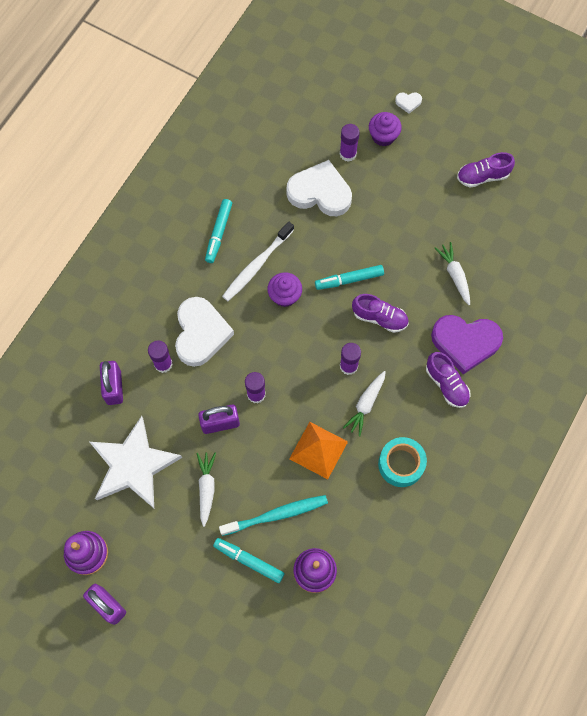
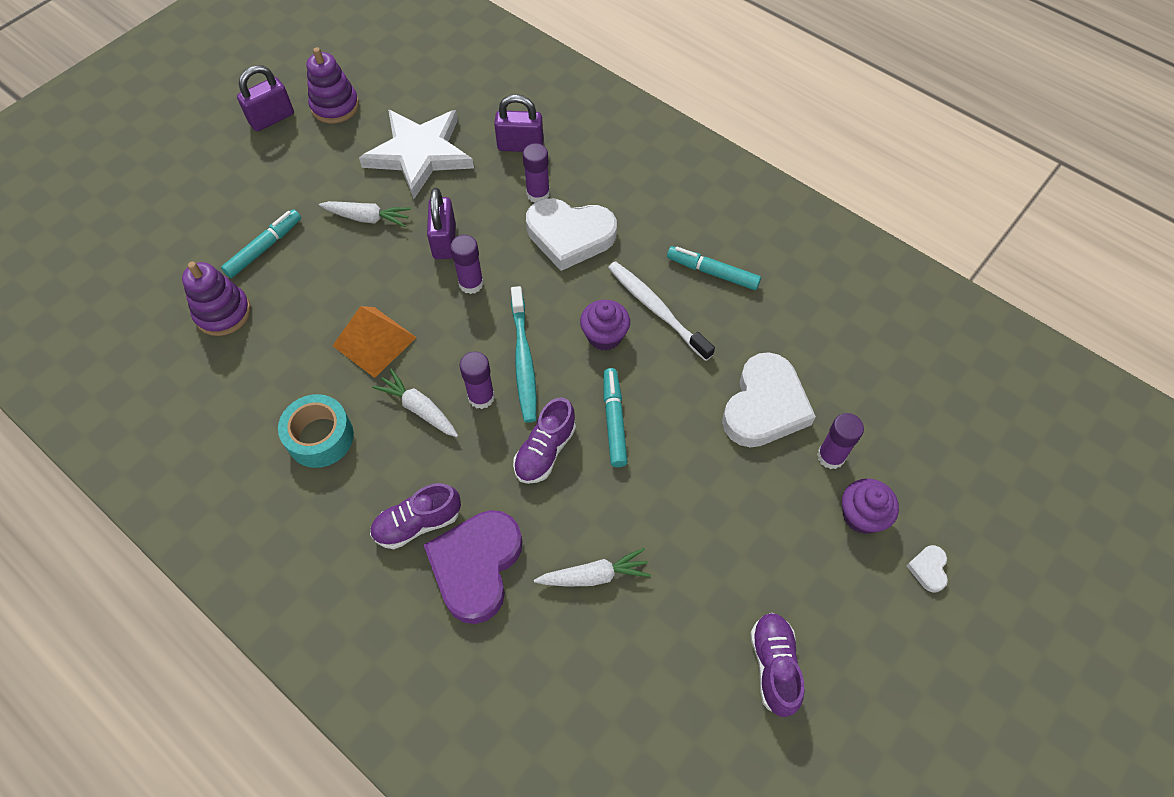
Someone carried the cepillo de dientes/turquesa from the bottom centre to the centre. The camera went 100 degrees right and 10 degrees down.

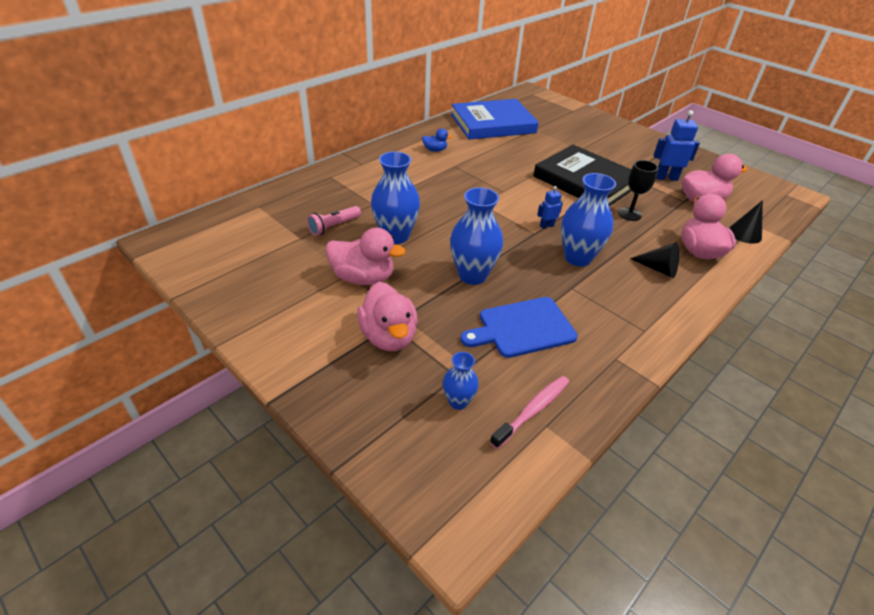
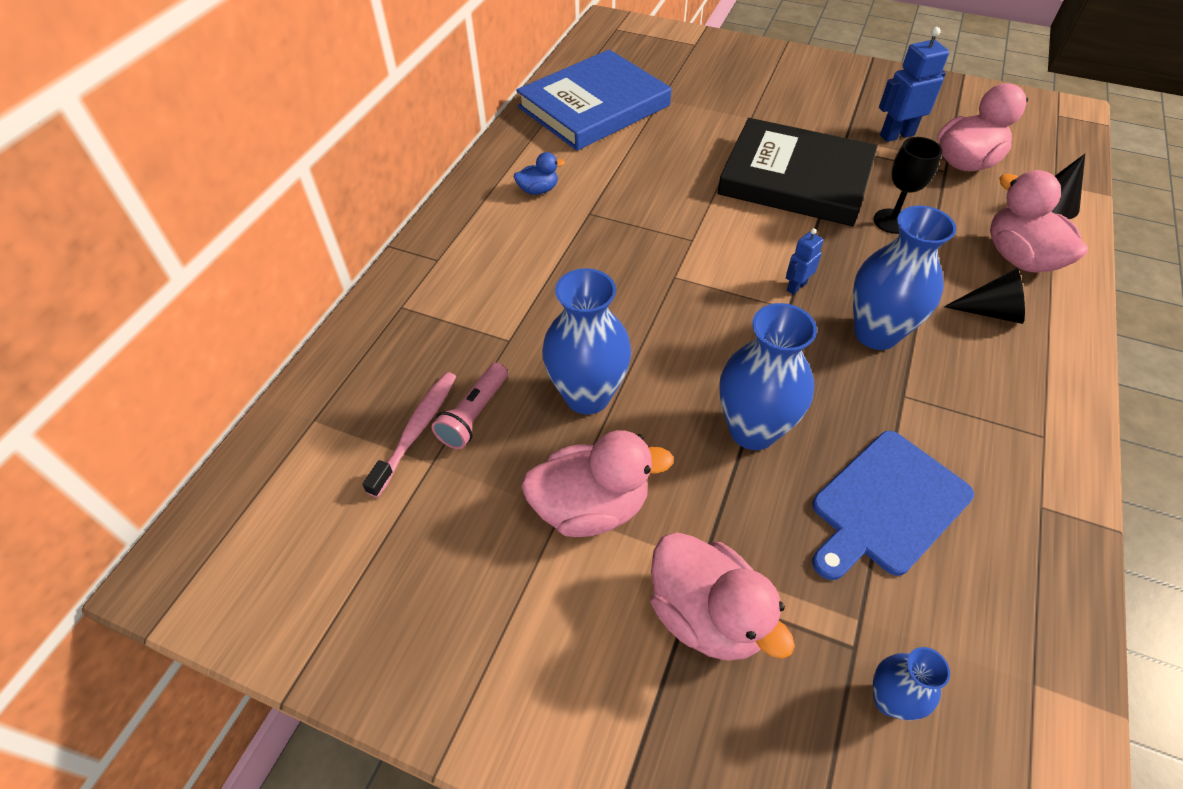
Someone carried the cepillo de dientes/rosa from the bottom centre to the centre. The camera went 20 degrees left and 10 degrees up.

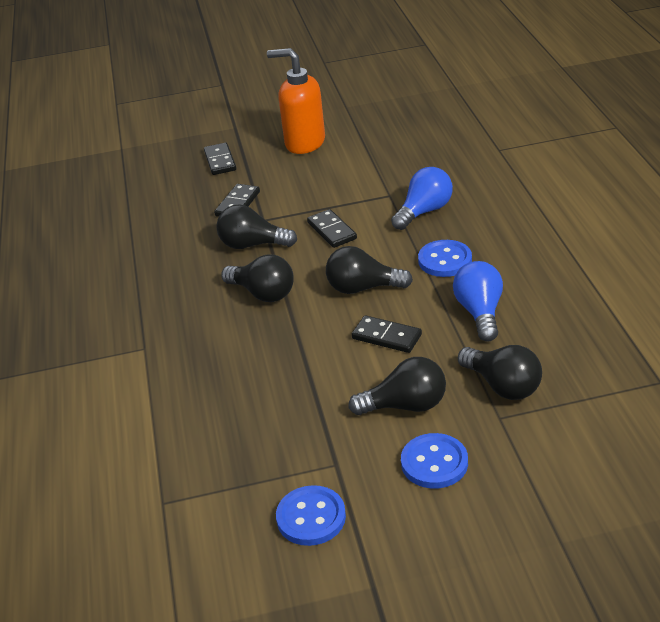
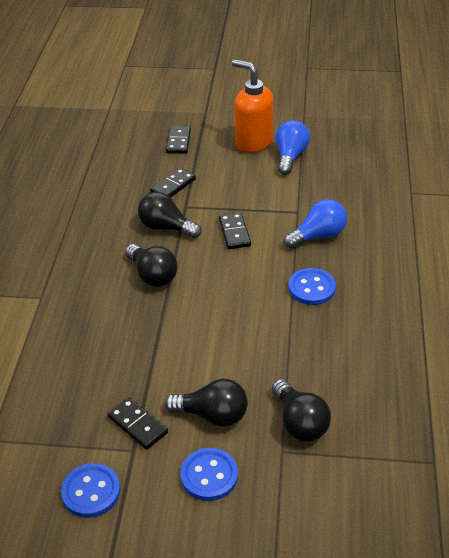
Someone took away the bombilla/negro (3rd from left) at the centre. Someone carried the ficha de dominó/negro (4th from left in the first image) from the centre to the bottom left. Someone carried the bombilla/azul (2nd from left in the first image) from the middle right to the top centre. The camera went 15 degrees right and 5 degrees up.

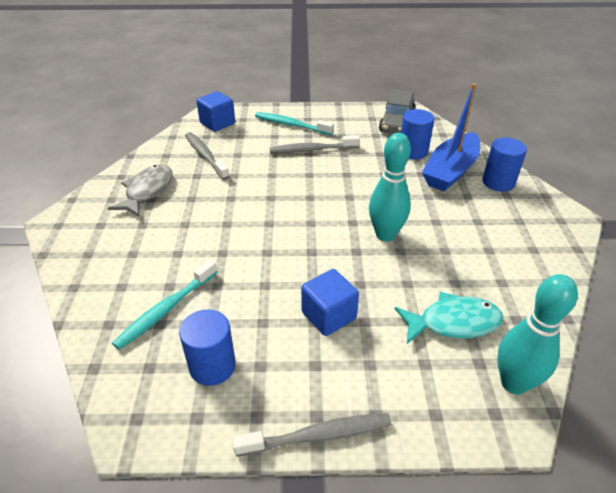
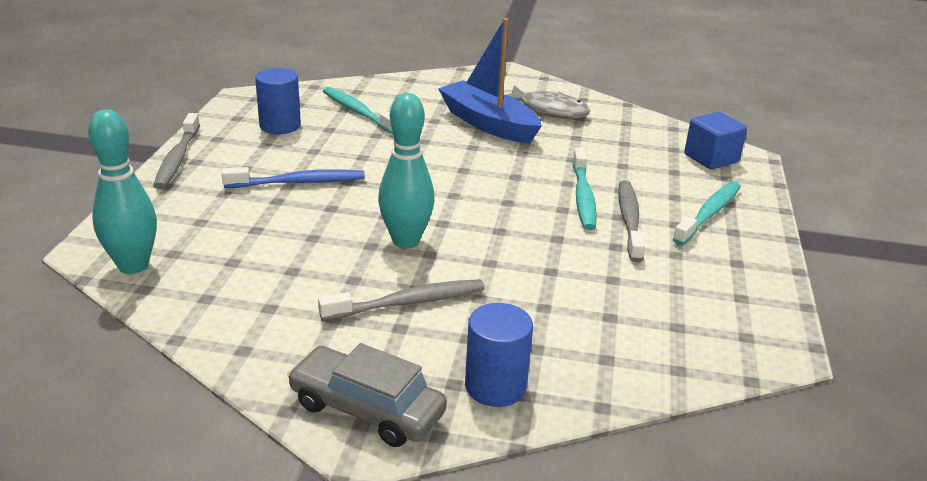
Someone carried the cepillo de dientes/gris (1st from left in the first image) from the top centre to the centre. Someone swapped the cubo/azul (2nd from left) at the centre for the cepillo de dientes/azul at the middle left. Someone carried the coche/gris from the top centre to the bottom centre. Someone took away the pez/turquesa at the middle right. Someone took away the cilindro/azul (2nd from left) at the top right. Someone carried the barco/azul from the top right to the top centre. Someone put down the cepillo de dientes/turquesa (2nd from left) at the centre. The camera went 100 degrees right and 10 degrees down.

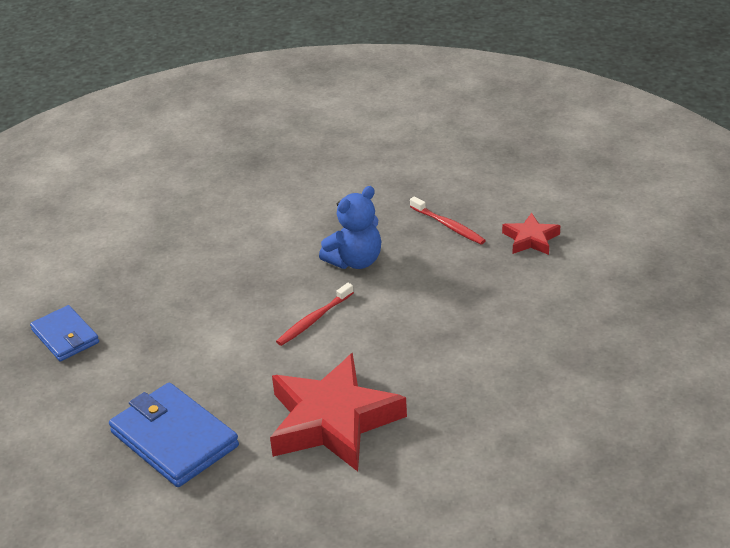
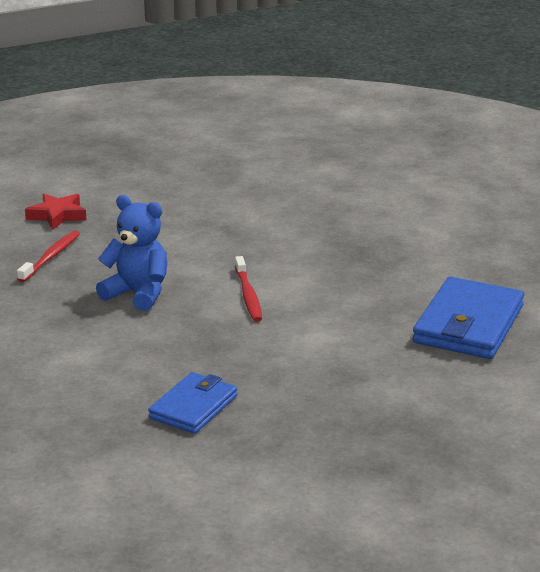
Someone carried the cartera/azul (1st from left) from the middle left to the bottom centre. Someone took away the estrella/rojo (1st from left) at the bottom centre. Someone rotated the cepillo de dientes/rojo (1st from left in the first image) at the centre by 60 degrees clockwise. The camera went 115 degrees left and 10 degrees down.

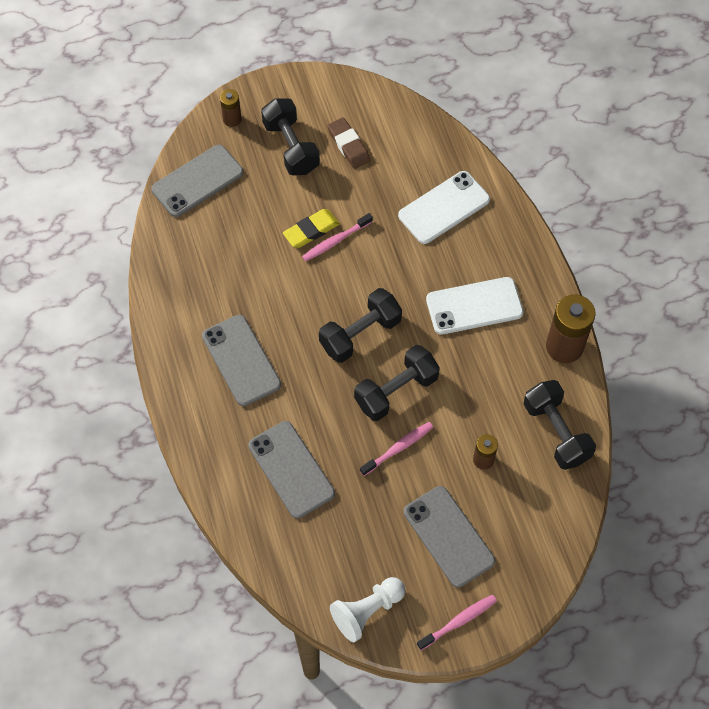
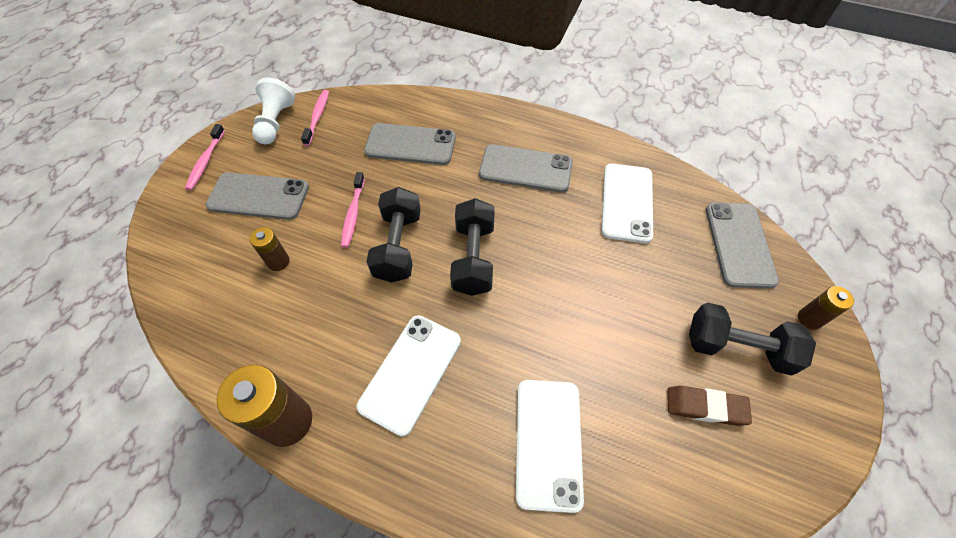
Someone took away the goma de borrar/amarillo at the top centre. Someone carried the cepillo de dientes/rosa (1st from left in the first image) from the centre to the top left. Someone took away the mancuerna/negro (4th from left) at the middle right. Someone put down the móvil/blanco (3rd from left) at the centre. The camera went 130 degrees right and 5 degrees down.

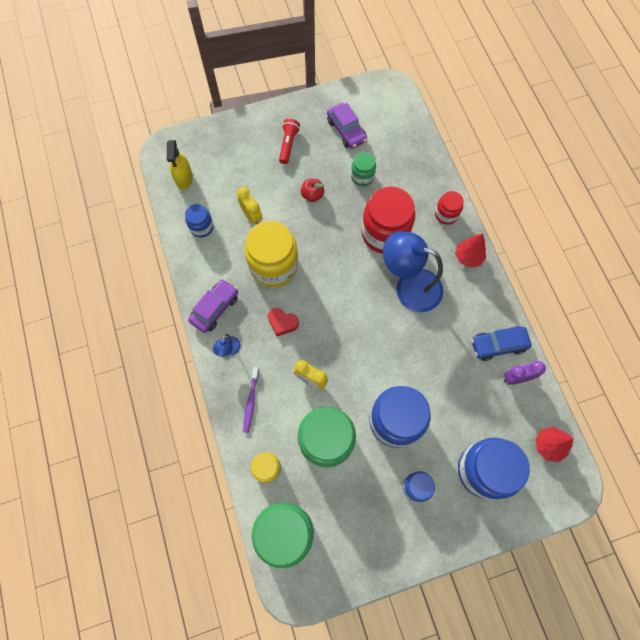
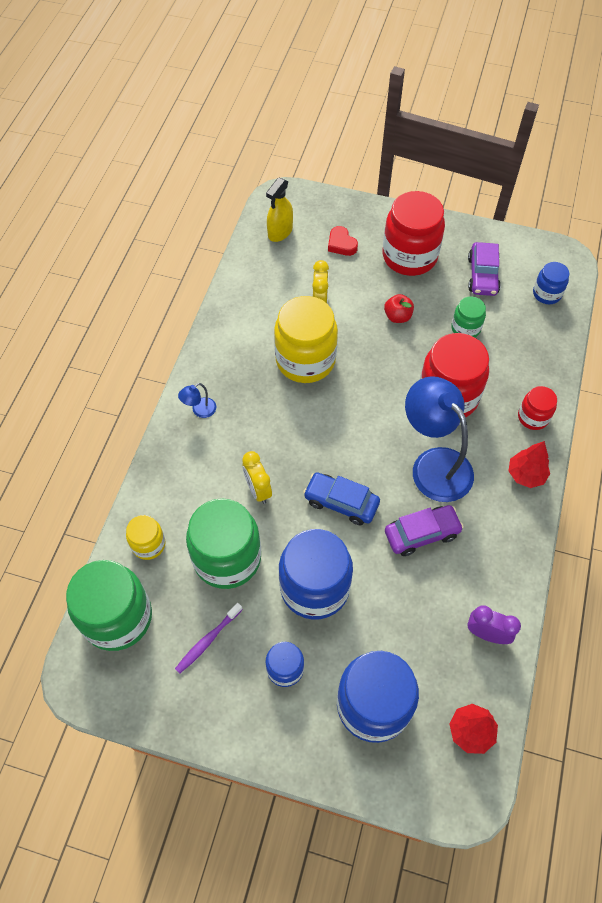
Someone carried the tarro/azul (1st from left in the first image) from the middle left to the top right. Someone carried the coche/morado (1st from left) from the middle left to the middle right. Someone carried the cepillo de dientes/morado from the centre to the bottom centre. Someone carried the corazón/rojo from the centre to the top centre. Someone swapped the lámpara de mano/rojo at the top centre for the tarro/rojo (1st from left) at the top right. Someone carried the coche/azul from the middle right to the centre. The camera went 35 degrees right and 10 degrees down.

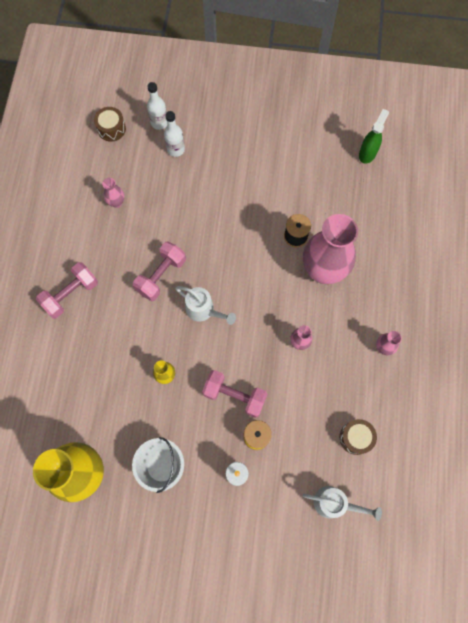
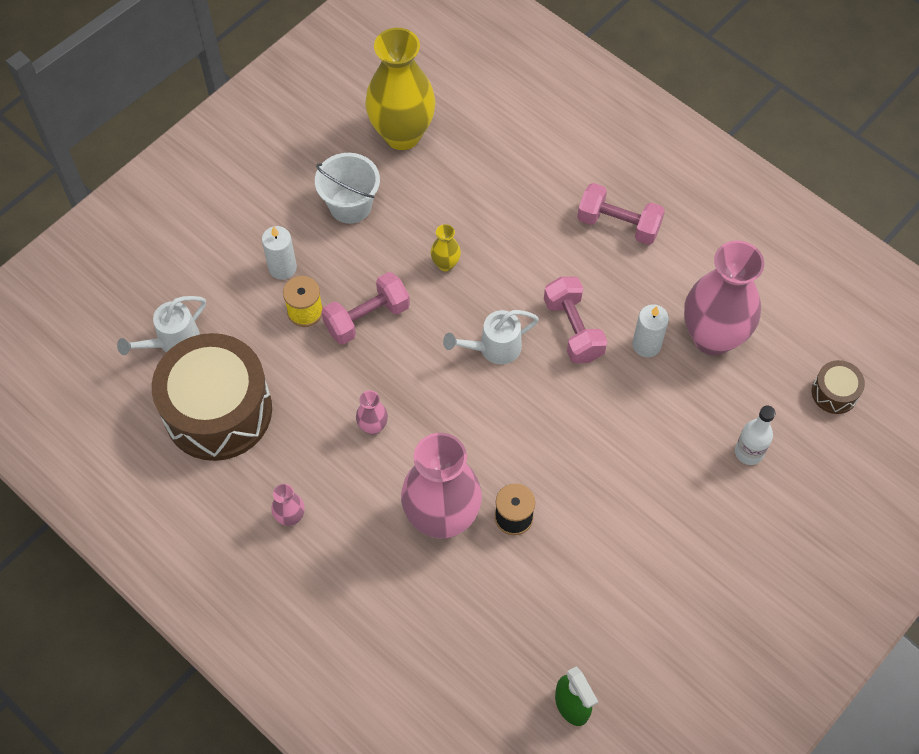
Someone rotated the mancuerna/rosa (1st from left in the first image) at the middle left by 60 degrees counterclockwise. Someone scaled the florero/rosa (1st from left in the first image) at the top left by 2.39. Someone took away the botella/blanco (1st from left) at the top centre. Someone scaled the tambor/marrón (2nd from left in the first image) at the bottom right by 2.33. Someone put down the vela/blanco (2nd from left) at the middle right. The camera went 125 degrees right and 10 degrees down.

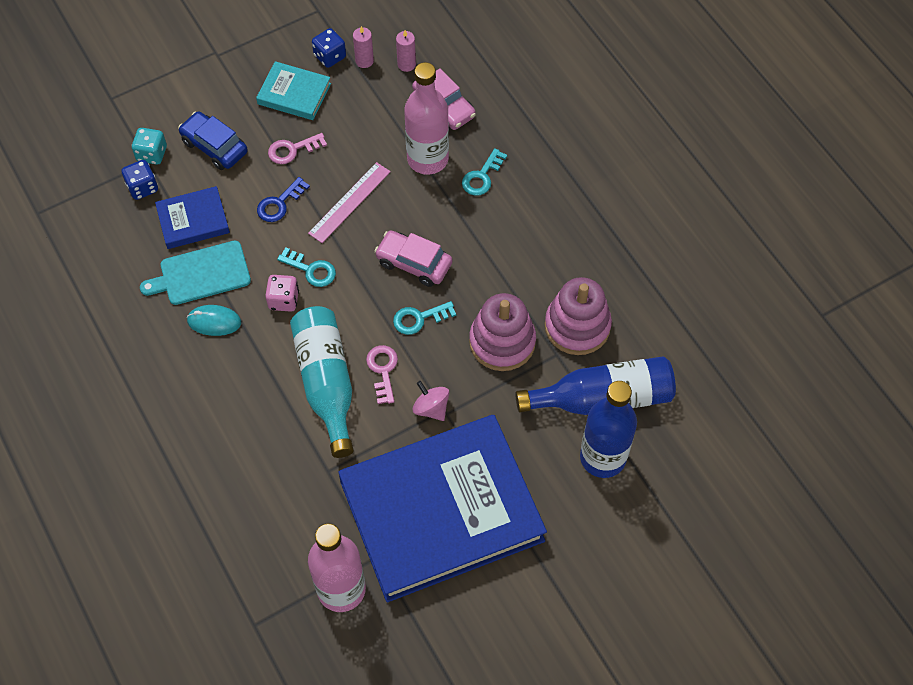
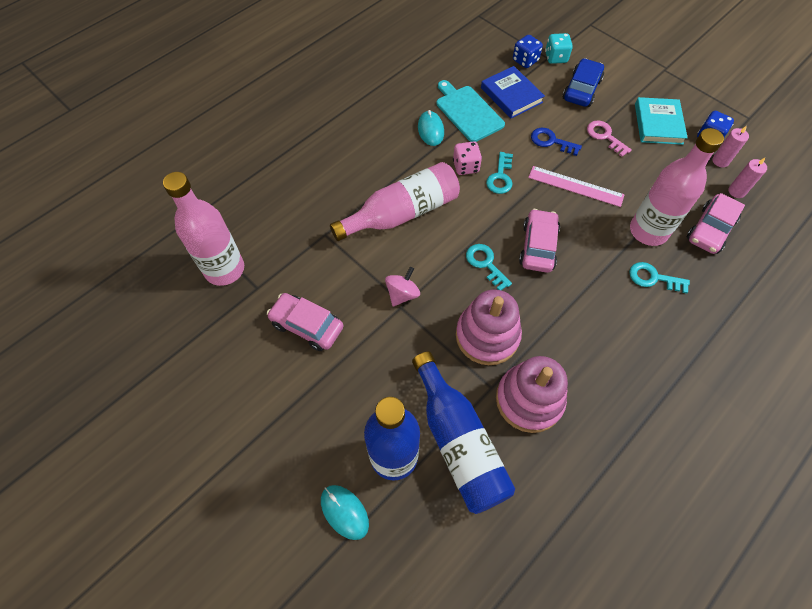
Someone repainted the botella/turquesa at the centre, which became the botella/rosa (2nd from left) at the top centre. Someone swapped the libro/azul (2nd from left) at the bottom centre for the coche/rosa (1st from left) at the centre. Someone took away the llave/rosa (2nd from left) at the centre. Someone put down the ratón/turquesa (1st from left) at the bottom centre. The camera went 75 degrees right and 0 degrees up.

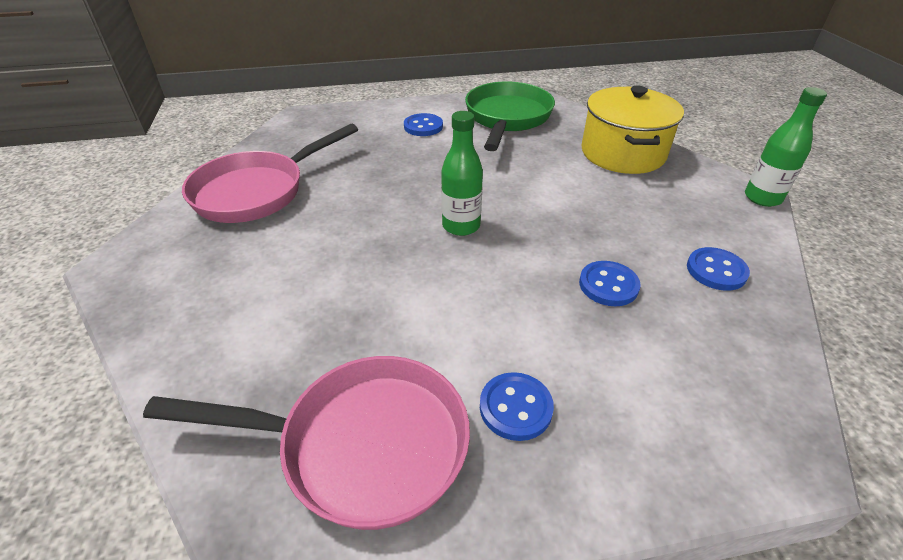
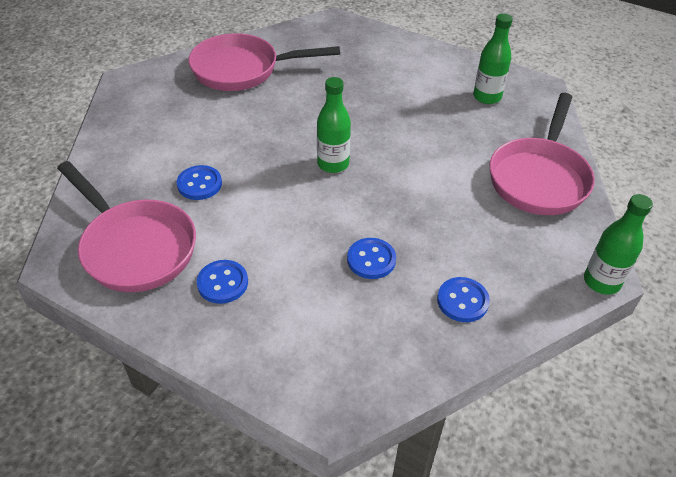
Someone carried the botón/azul (1st from left) from the top centre to the middle left. Someone swapped the sartén/verde at the top centre for the botella/verde (2nd from left) at the top right. Someone swapped the olla/amarillo at the top right for the sartén/rosa (3rd from left) at the top right. The camera went 40 degrees right and 5 degrees up.

